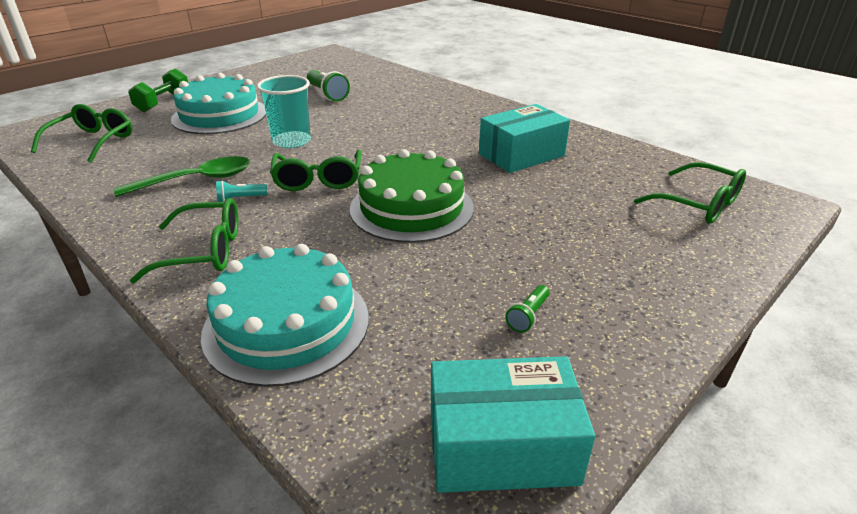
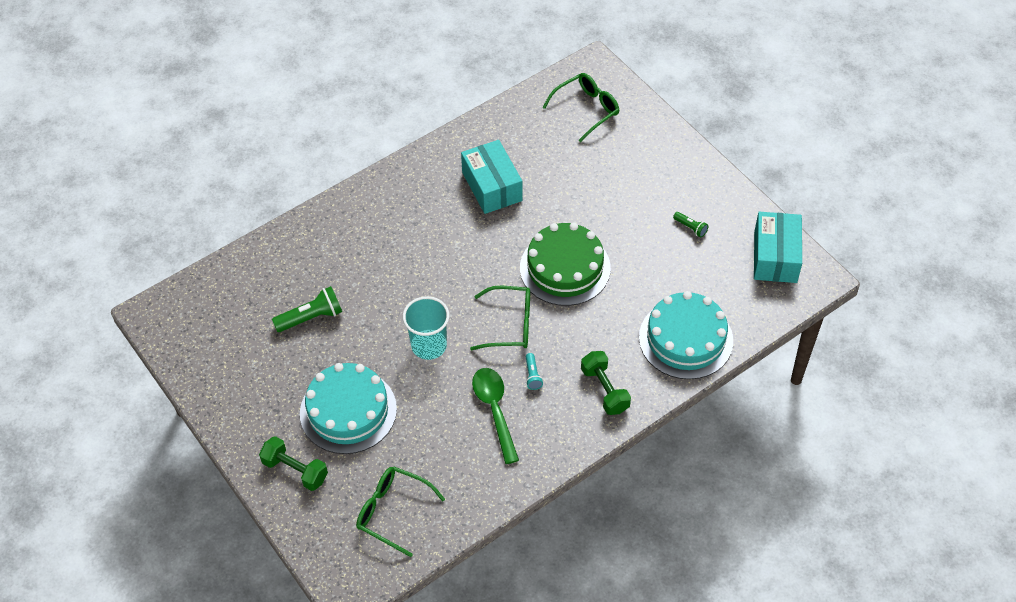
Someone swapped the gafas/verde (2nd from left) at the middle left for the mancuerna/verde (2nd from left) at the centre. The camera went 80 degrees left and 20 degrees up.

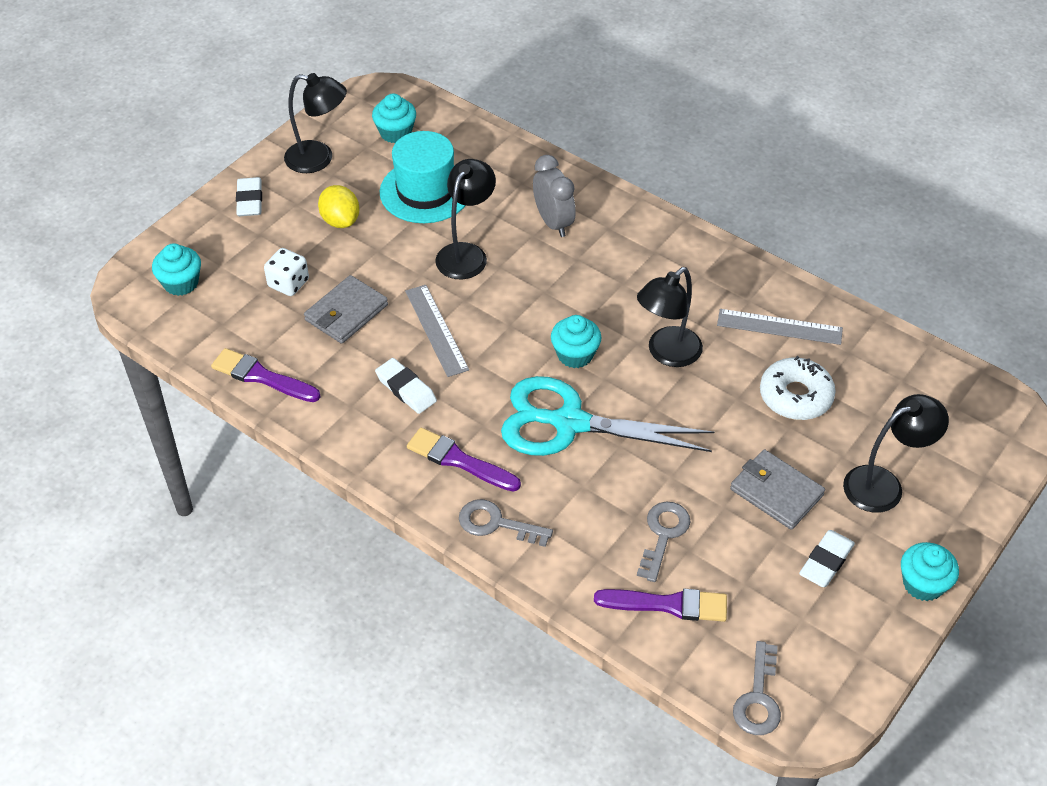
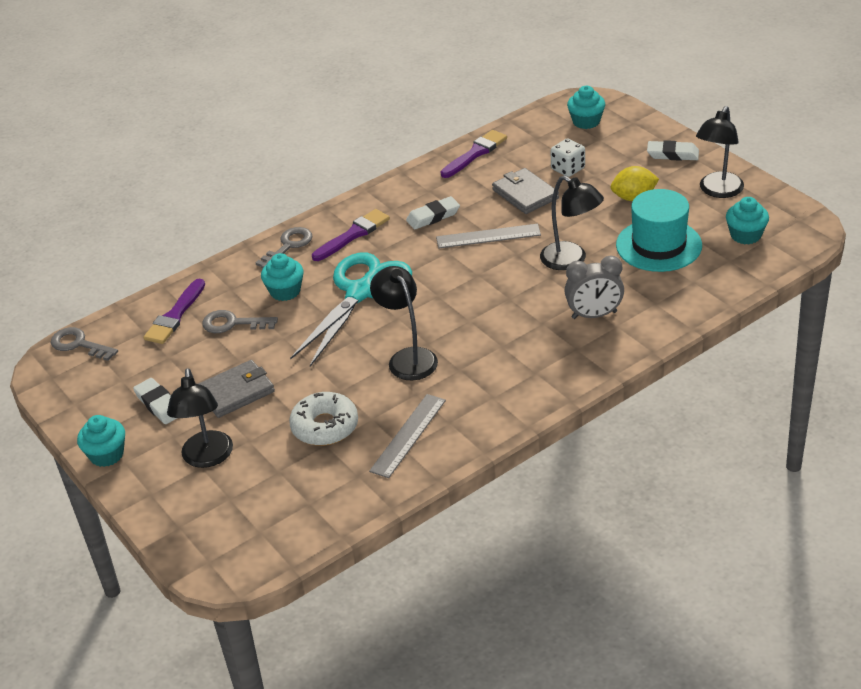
Someone carried the magdalena/turquesa (3rd from left in the first image) from the centre to the middle left. Someone rotated the llave/gris (2nd from left) at the bottom centre by 150 degrees clockwise. The camera went 110 degrees right and 10 degrees down.

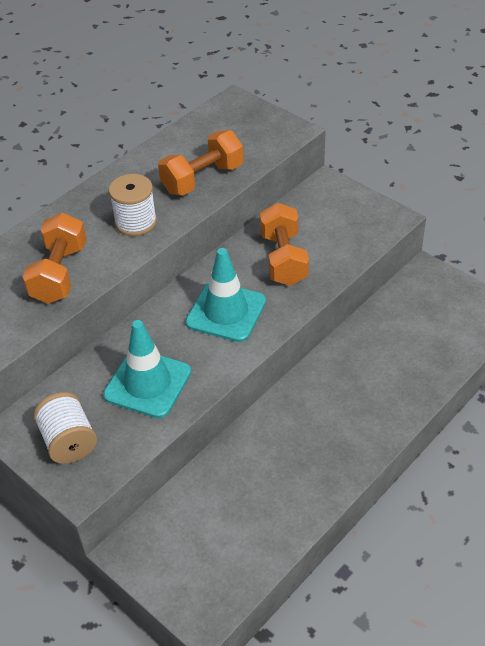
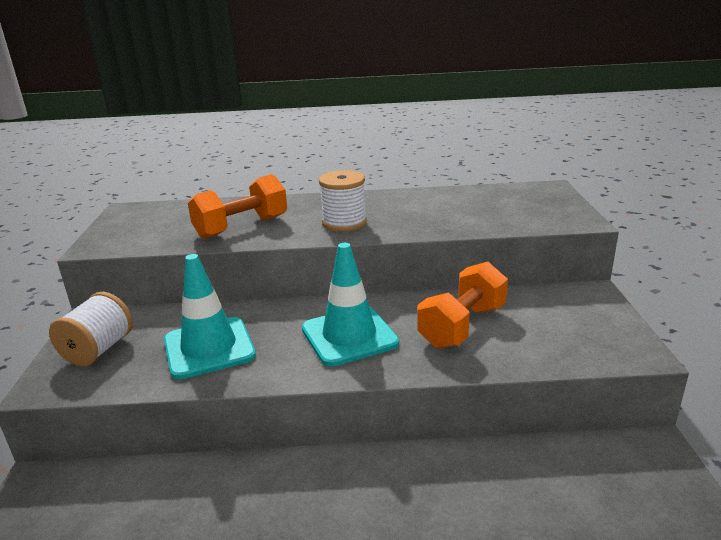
Someone took away the mancuerna/naranja (2nd from left) at the top centre. The camera went 45 degrees right and 20 degrees down.

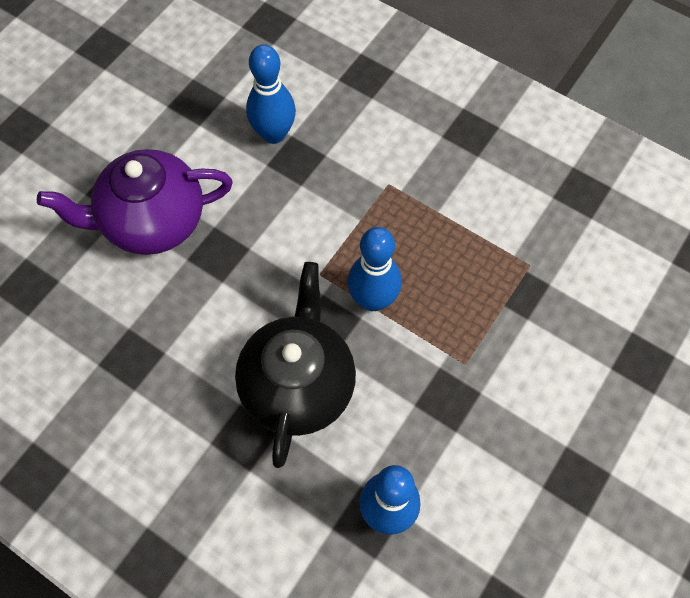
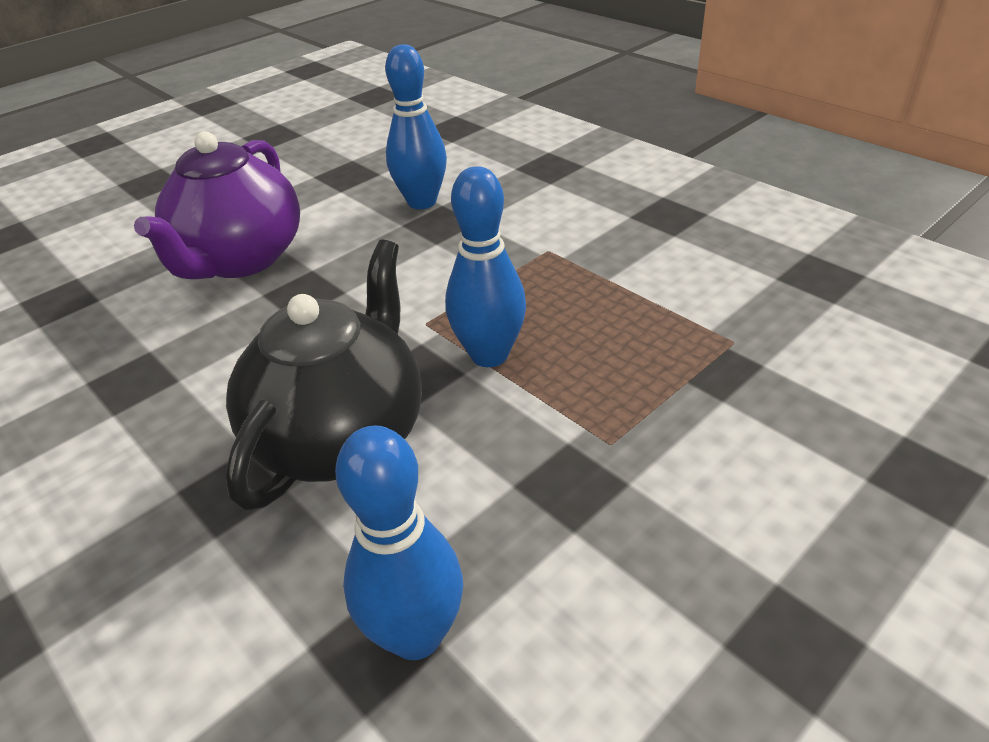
Someone rotated the tetera/morado at the middle left by 75 degrees counterclockwise. The camera went 15 degrees right and 25 degrees down.

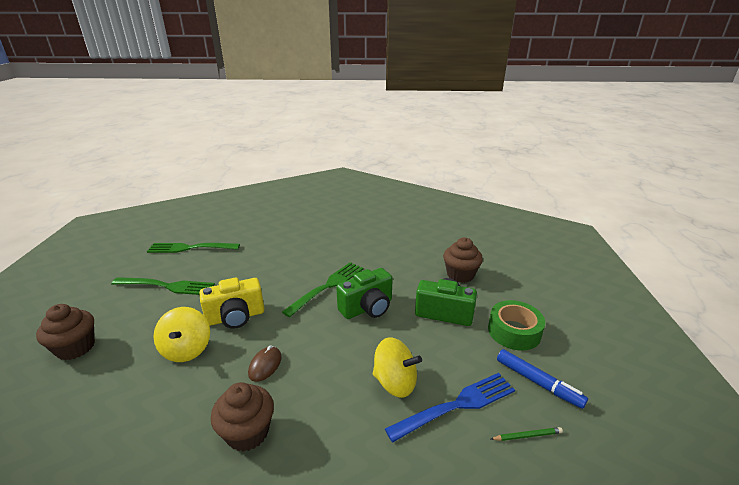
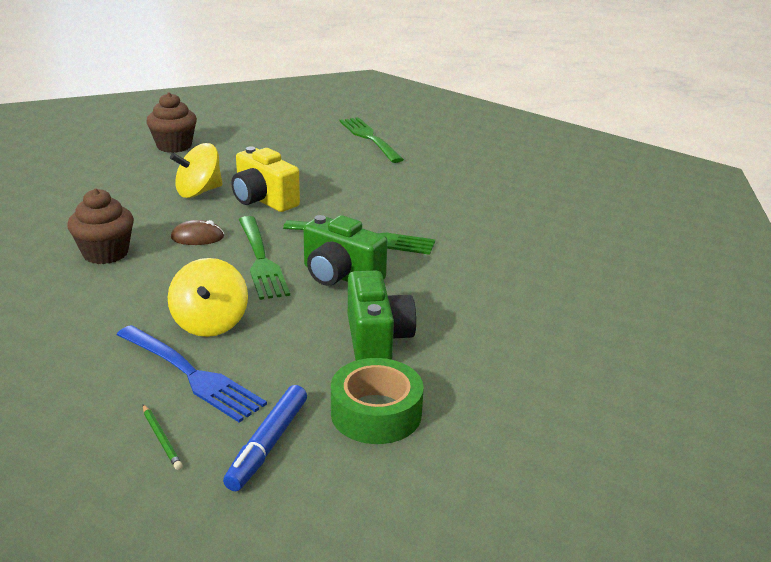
Someone carried the tenedor/verde (1st from left) from the middle left to the centre. Someone took away the magdalena/marrón (3rd from left) at the centre. The camera went 65 degrees right and 0 degrees up.

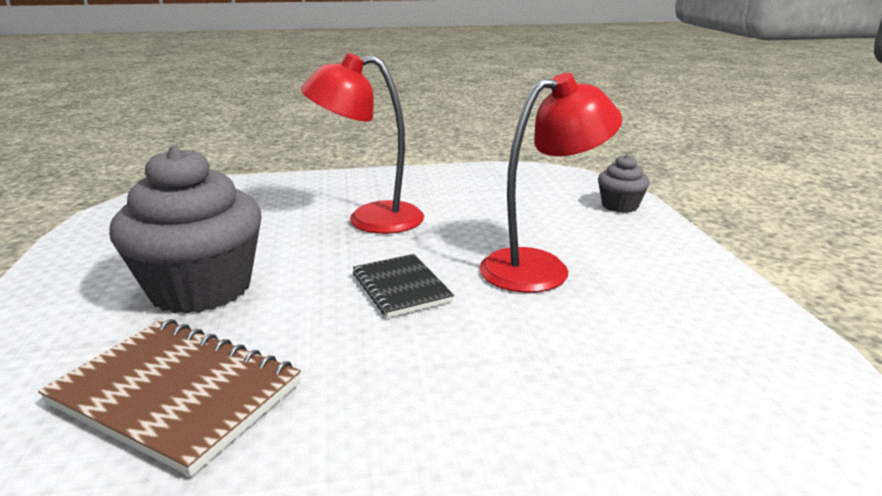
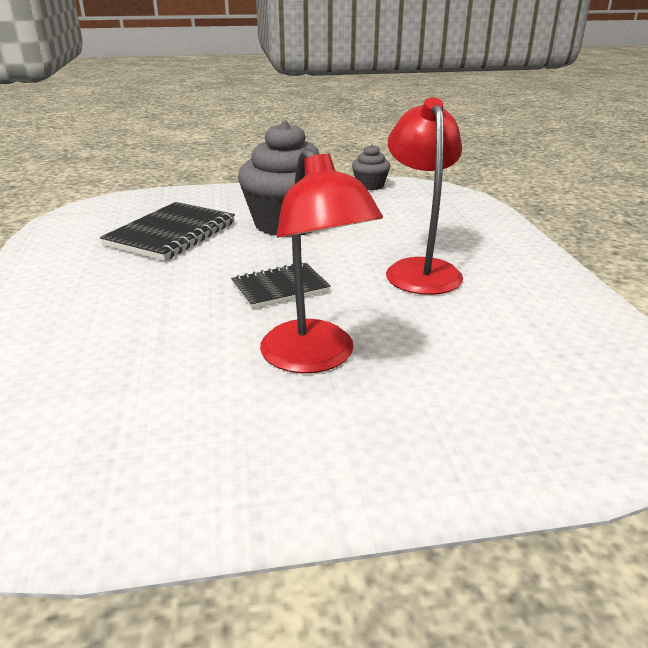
Someone repainted the cuaderno/marrón at the bottom left, which became the cuaderno/negro (1st from left) at the middle left. Someone carried the magdalena/gris (2nd from left) from the middle right to the top centre. The camera went 90 degrees right and 5 degrees up.

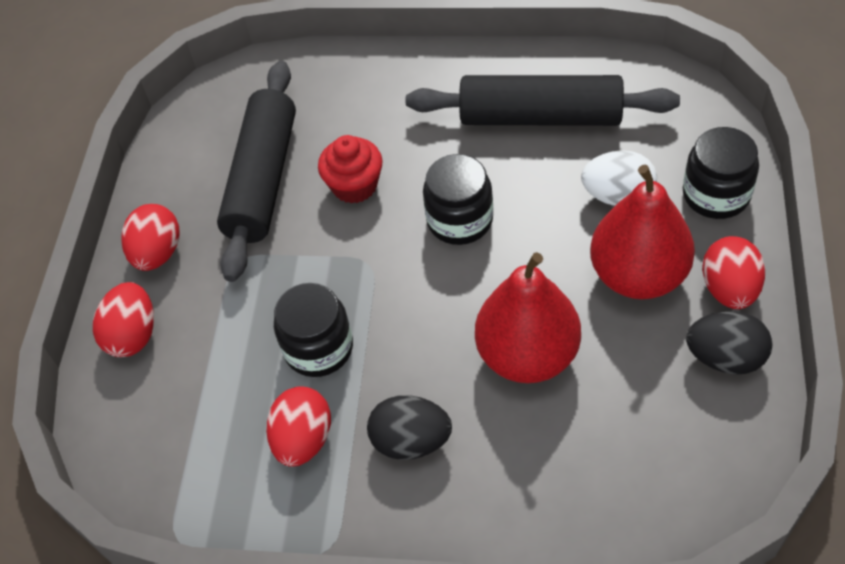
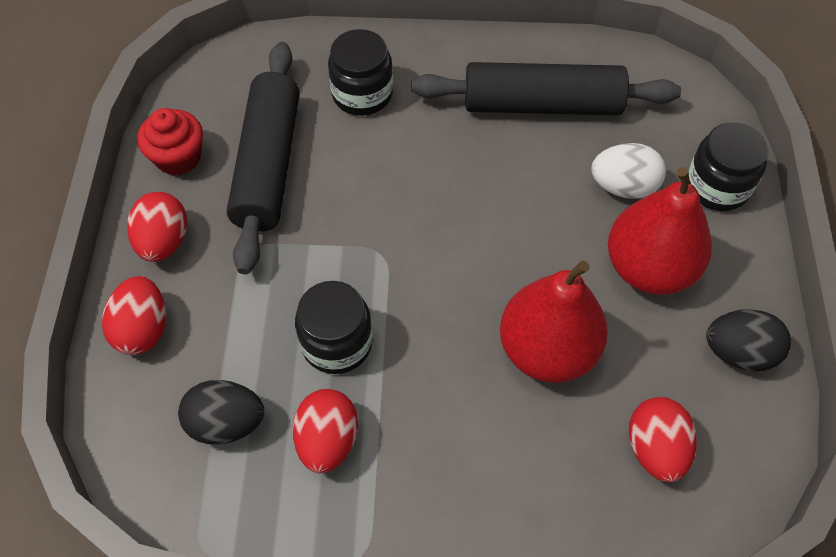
Someone carried the magdalena/rojo from the top centre to the top left. Someone carried the huevo/negro (1st from left) from the bottom centre to the bottom left. Someone carried the tarro/negro (2nd from left) from the centre to the top centre. Someone carried the huevo/rojo (4th from left) from the middle right to the bottom right. The camera went 10 degrees left and 5 degrees up.

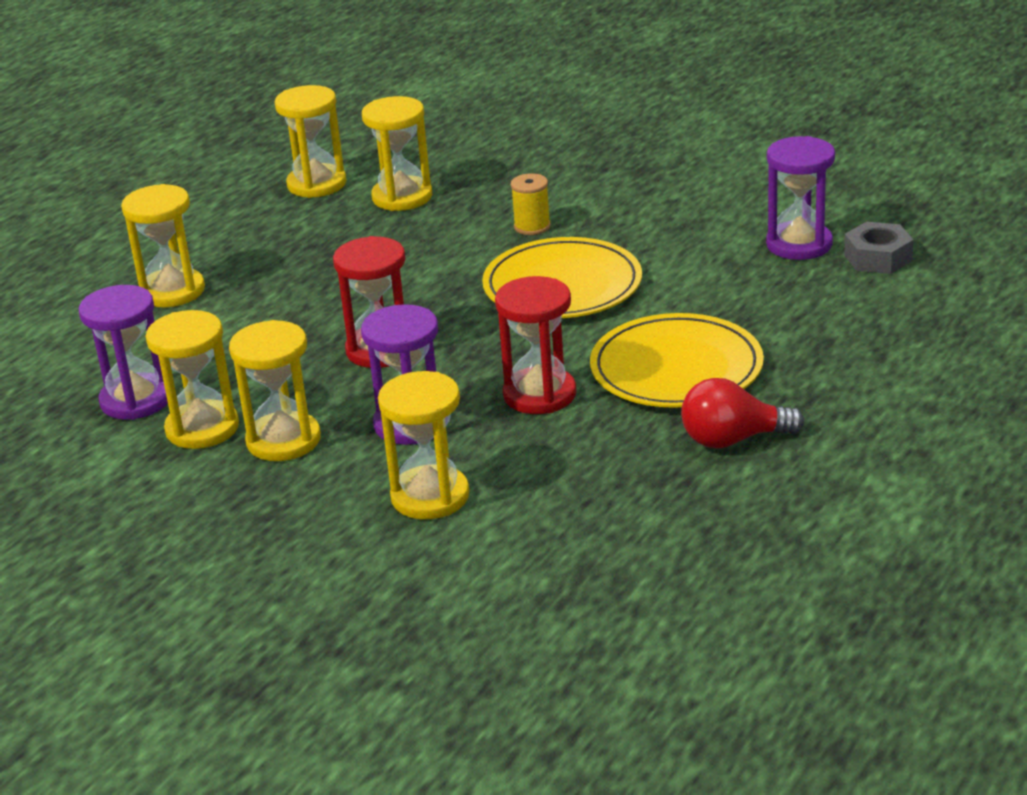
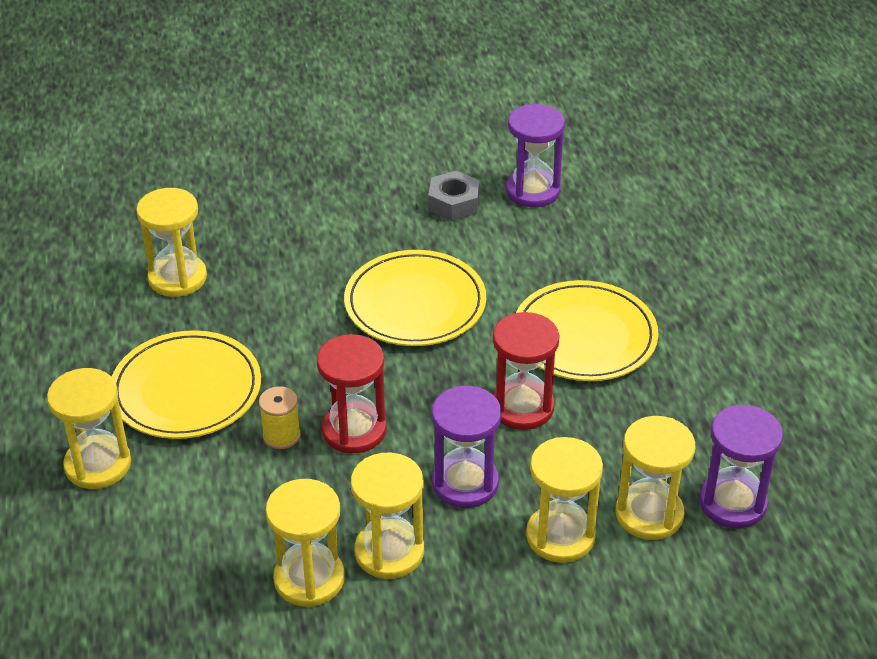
Someone carried the reloj de arena/morado (1st from left in the first image) from the middle left to the bottom right. Someone carried the reloj de arena/amarillo (4th from left in the first image) from the top left to the bottom right. Someone carried the carrete/amarillo from the top centre to the middle left. Someone took away the bombilla/rojo at the middle right. Someone carried the tuerca/gris from the top right to the top centre. Someone put down the plato/amarillo (1st from left) at the middle left. The camera went 45 degrees left and 10 degrees up.

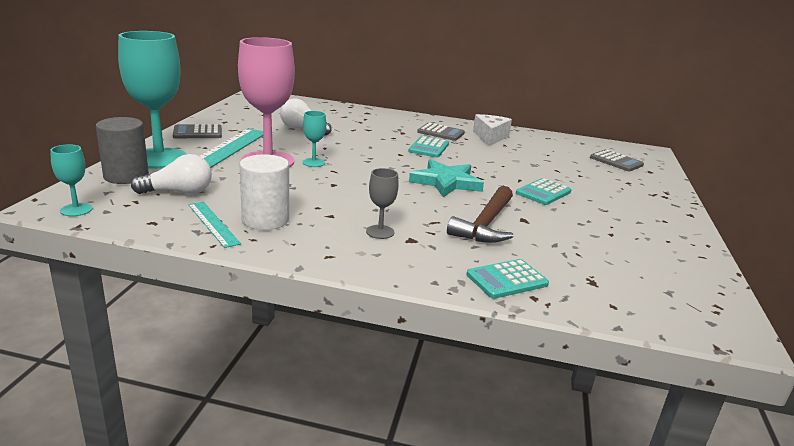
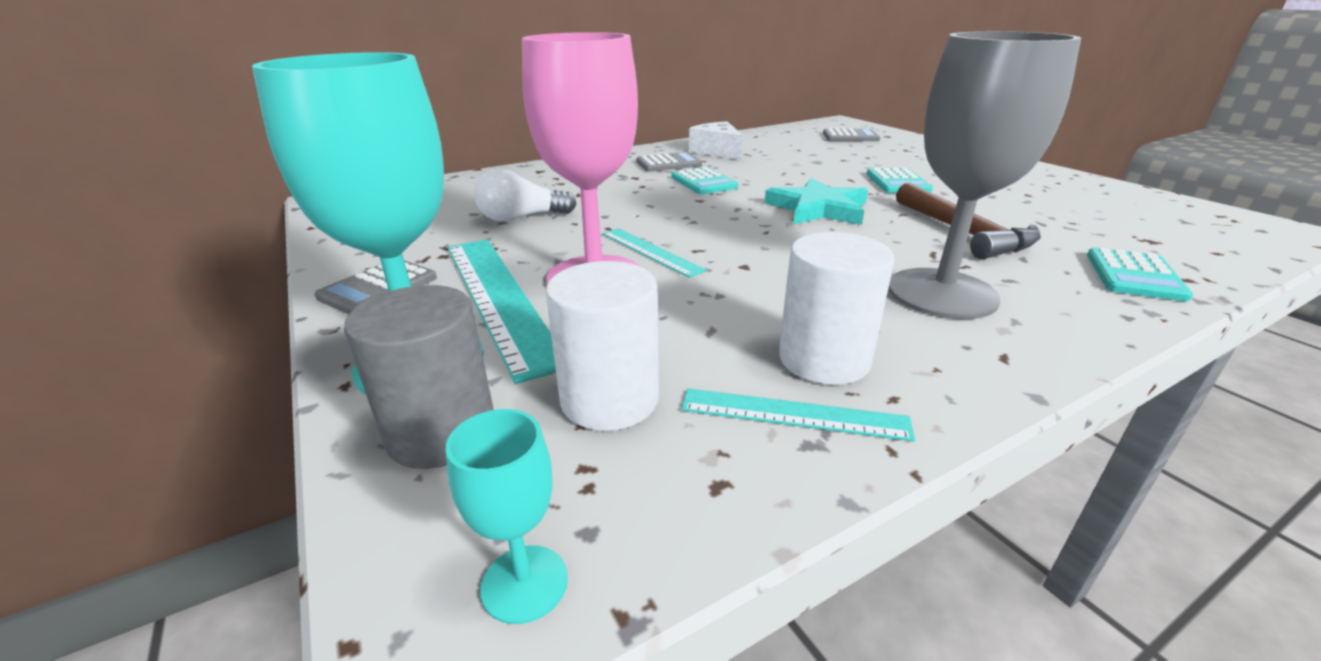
Someone swapped the bombilla/blanco (1st from left) at the middle left for the cilindro/blanco (1st from left) at the centre. Someone swapped the copa/turquesa (3rd from left) at the top centre for the regla/turquesa (2nd from left) at the centre. Someone scaled the copa/gris at the centre by 2.28. The camera went 40 degrees left and 5 degrees up.

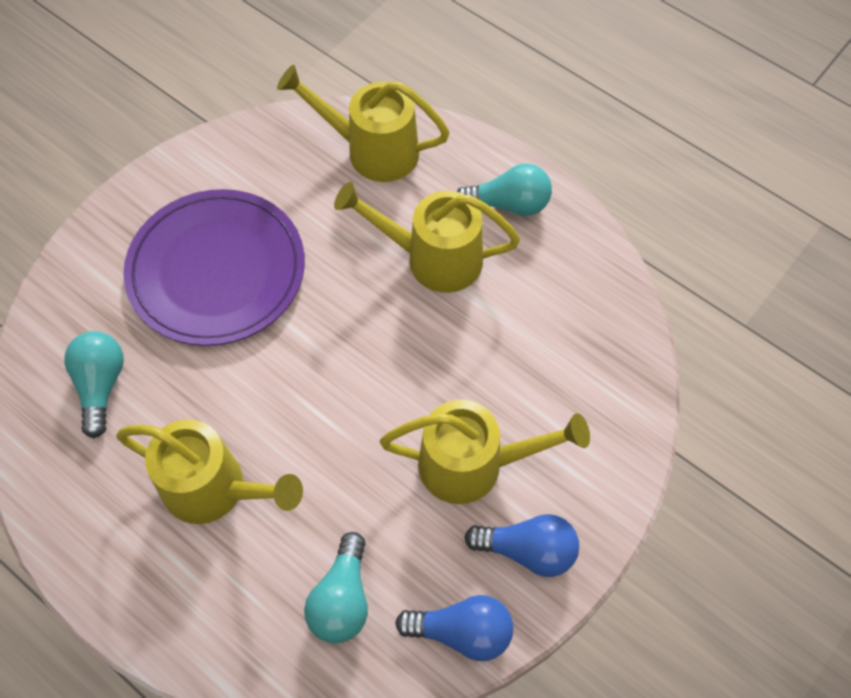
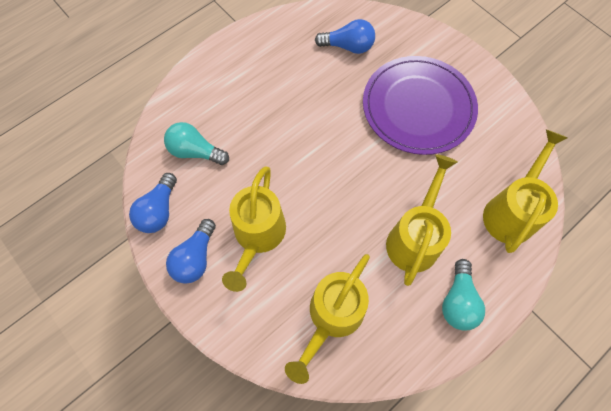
Someone repainted the bombilla/turquesa (1st from left) at the middle left, which became the bombilla/azul (3rd from left) at the top centre. Someone carried the regadera/amarillo (1st from left in the first image) from the bottom left to the bottom centre. The camera went 100 degrees right and 5 degrees up.

